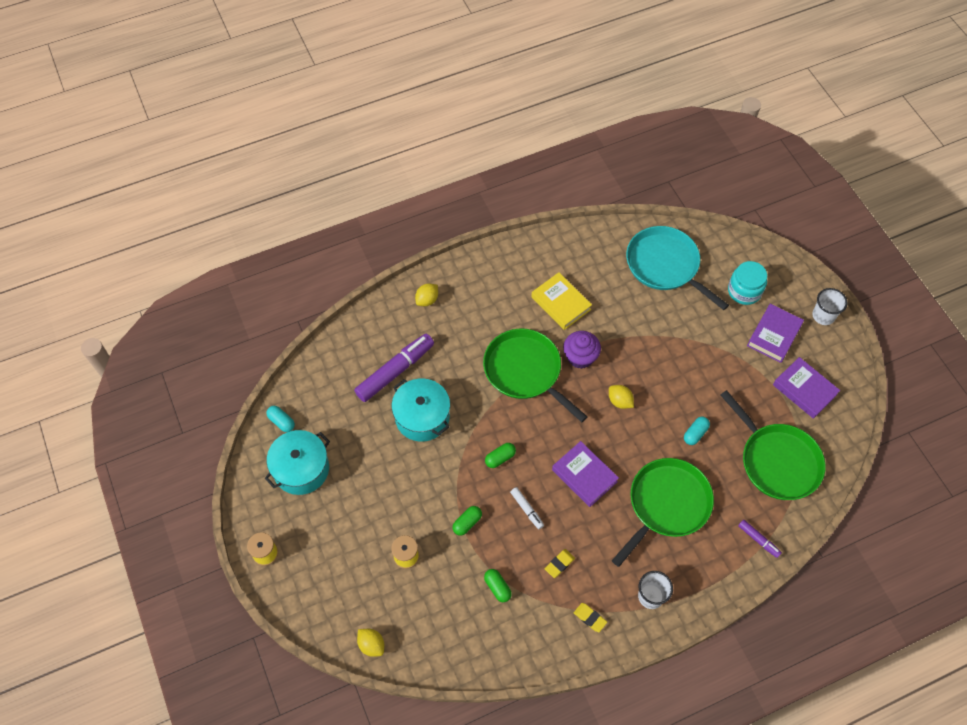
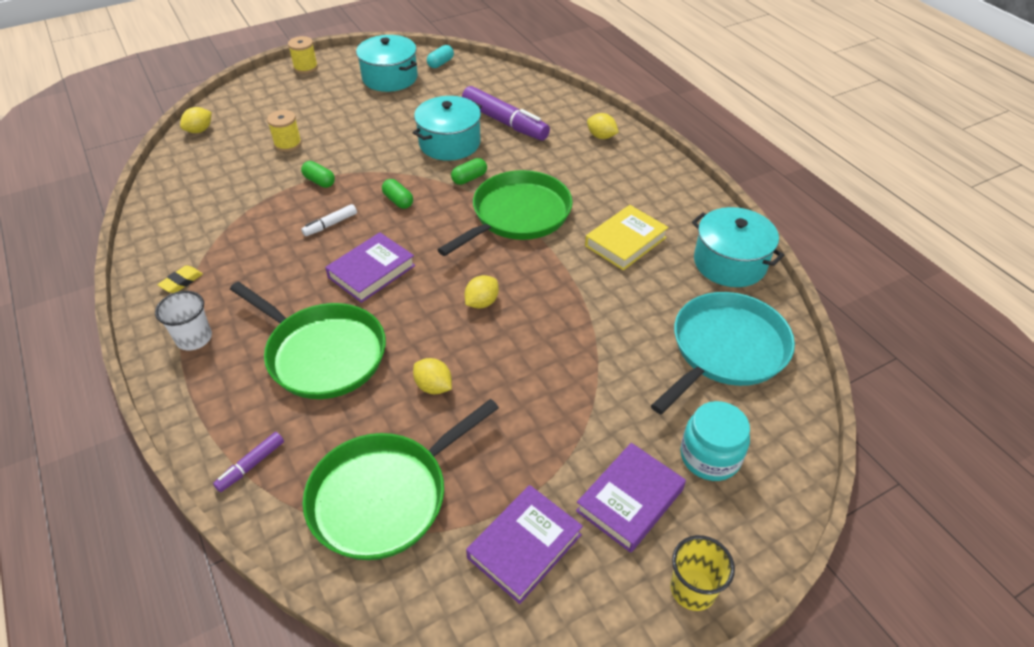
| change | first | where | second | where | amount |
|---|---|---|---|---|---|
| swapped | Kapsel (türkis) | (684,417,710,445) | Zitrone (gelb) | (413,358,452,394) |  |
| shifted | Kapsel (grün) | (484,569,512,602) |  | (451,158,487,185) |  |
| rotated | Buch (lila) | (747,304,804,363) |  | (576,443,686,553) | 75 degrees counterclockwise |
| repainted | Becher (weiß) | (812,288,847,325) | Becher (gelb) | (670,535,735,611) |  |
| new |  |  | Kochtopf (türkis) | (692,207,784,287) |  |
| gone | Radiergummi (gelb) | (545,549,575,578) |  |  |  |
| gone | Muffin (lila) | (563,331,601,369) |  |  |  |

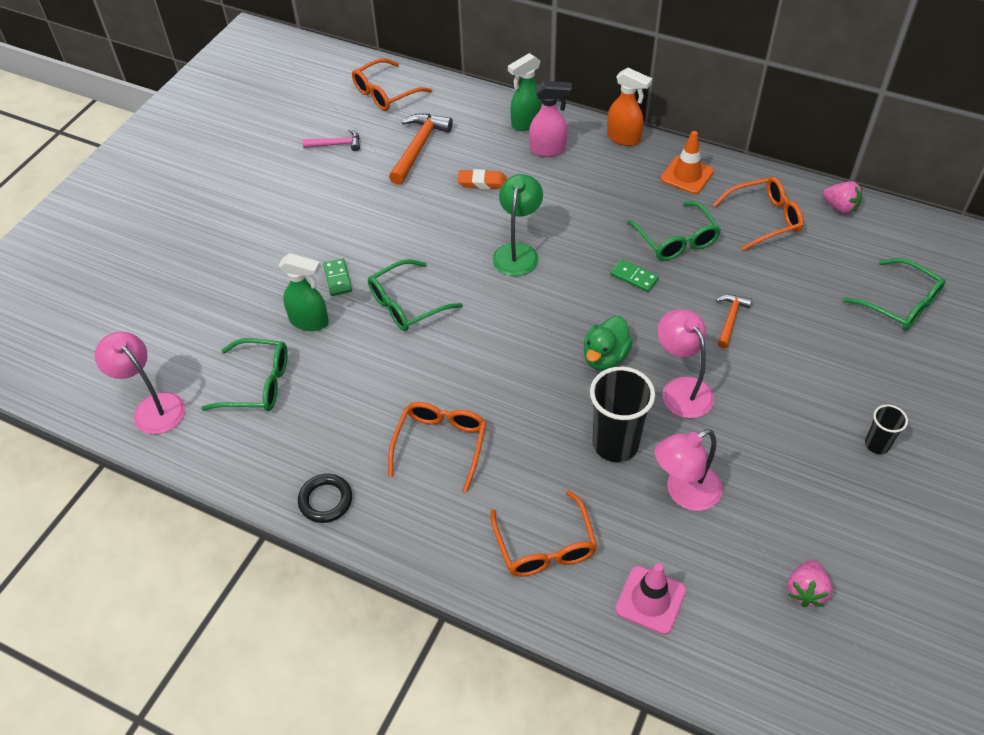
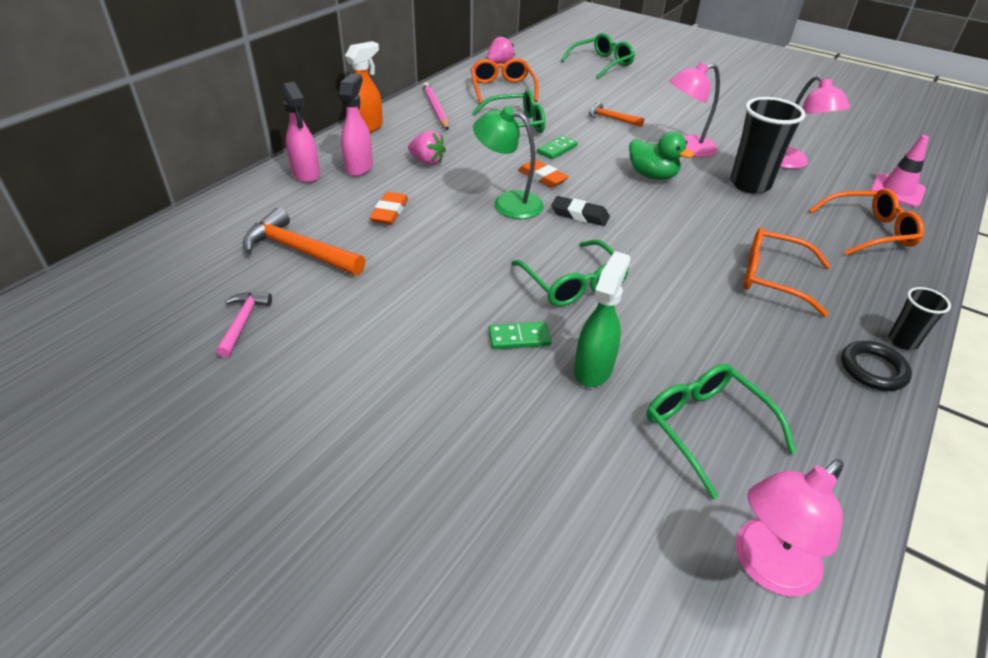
| change | first | where | second | where | amount |
|---|---|---|---|---|---|
| repainted | Sprühflasche (grün) | (508,53,542,131) | Sprühflasche (rosa) | (282,82,320,183) |  |
| shifted | Erdbeere (rosa) | (787,560,833,607) |  | (408,130,446,165) |  |
| swapped | Leitkegel (orange) | (661,131,714,194) | Bleistift (rosa) | (423,82,449,130) |  |
| new |  |  | Radiergummi (orange) | (518,160,569,188) |  |
| new |  |  | Radiergummi (schwarz) | (551,196,610,226) |  |
| rotated | Brille (grün) | (201,338,288,411) |  | (646,364,797,499) | 45 degrees counterclockwise |
| shifted | Becher (schwarz) | (865,404,908,454) |  | (888,287,951,350) |  |
| gone | Brille (orange) | (352,59,432,111) |  |  |  |

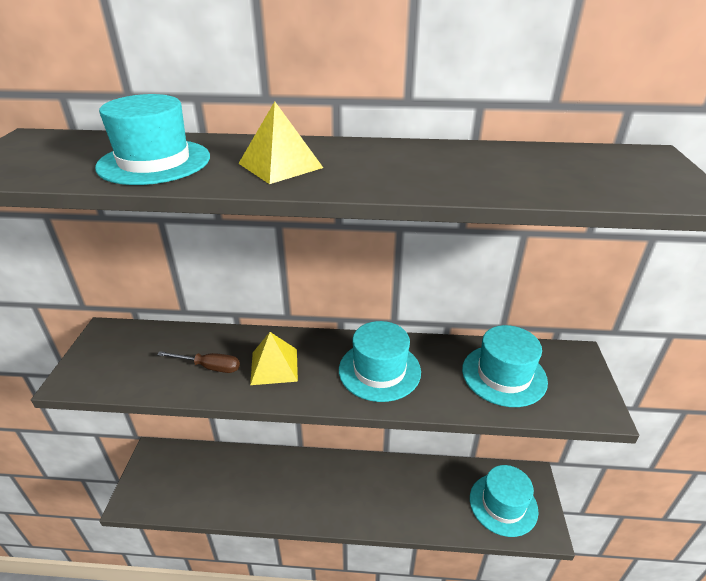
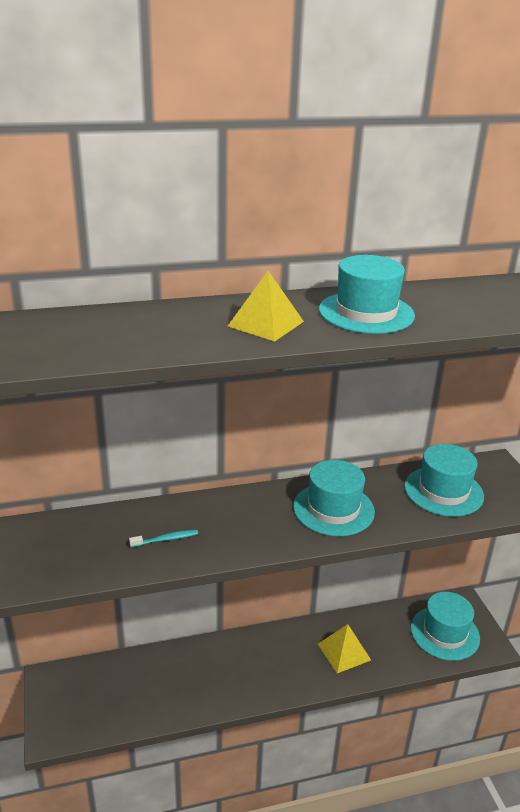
| change | first | where | second | where | amount |
|---|---|---|---|---|---|
| swapped | Schraubenzieher (braun) | (157,351,240,373) | Zahnbürste (türkis) | (129,530,198,547) |  |
| shifted | Pyramide (gelb) | (250,332,298,385) |  | (318,624,371,673) |  |
| shifted | Hut (türkis) | (95,94,210,185) |  | (319,255,415,334) |  |

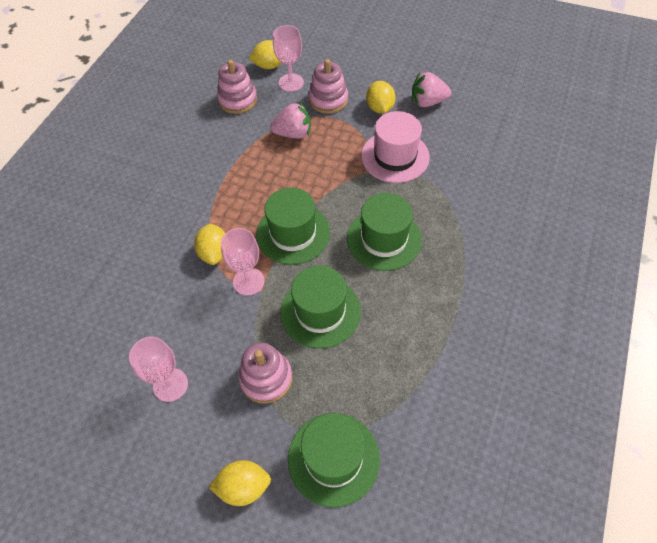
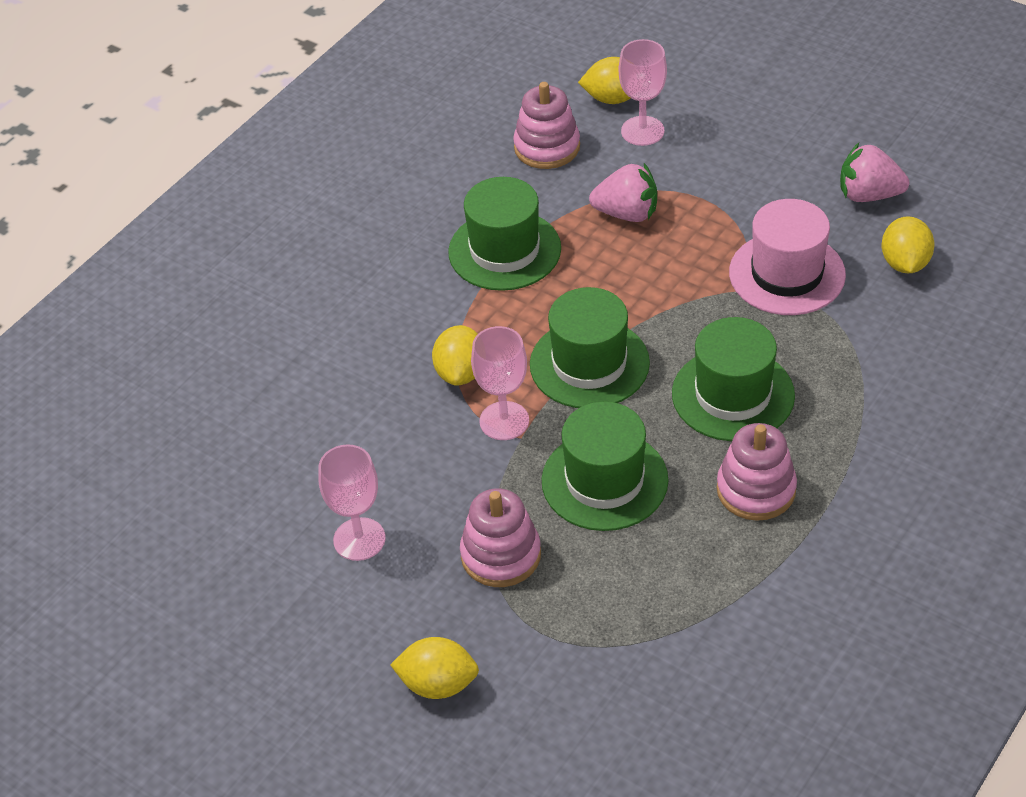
| change | first | where | second | where | amount |
|---|---|---|---|---|---|
| shifted | Hut (grün) | (288,413,380,508) |  | (448,177,561,291) |  |
| shifted | Stapelspielzeug (rosa) | (309,59,348,114) |  | (717,423,797,521) |  |
| shifted | Zitrone (gelb) | (366,81,396,114) |  | (881,216,935,273) |  |

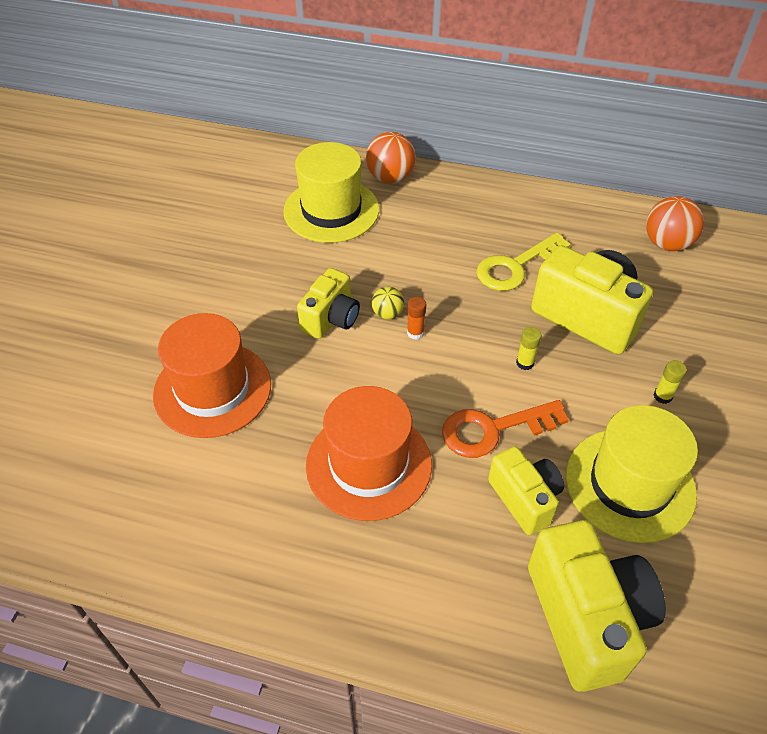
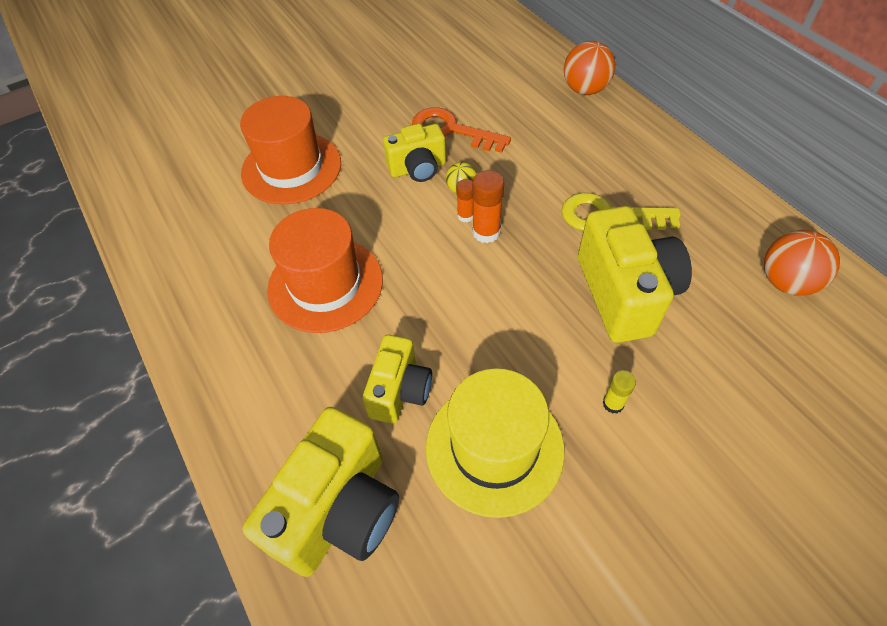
| change | first | where | second | where | amount |
|---|---|---|---|---|---|
| shifted | Schlüssel (orange) | (442,400,569,458) |  | (412,107,511,153) |  |
| new |  |  | Klebestift (orange) | (472,170,504,243) |  |
| gone | Hut (gelb) | (283,142,379,243) |  |  |  |
| gone | Klebestift (gelb) | (516,327,541,370) |  |  |  |

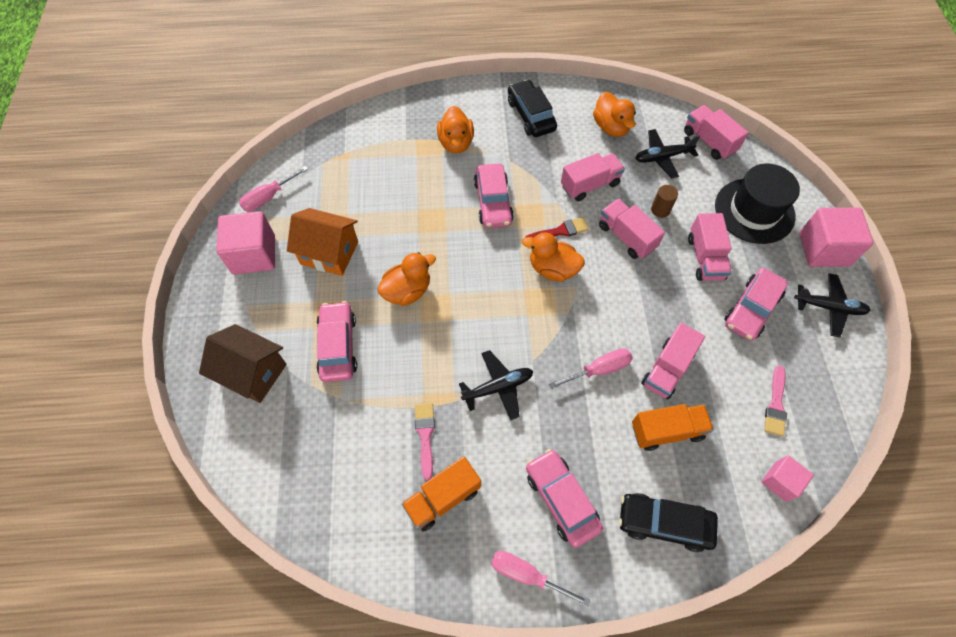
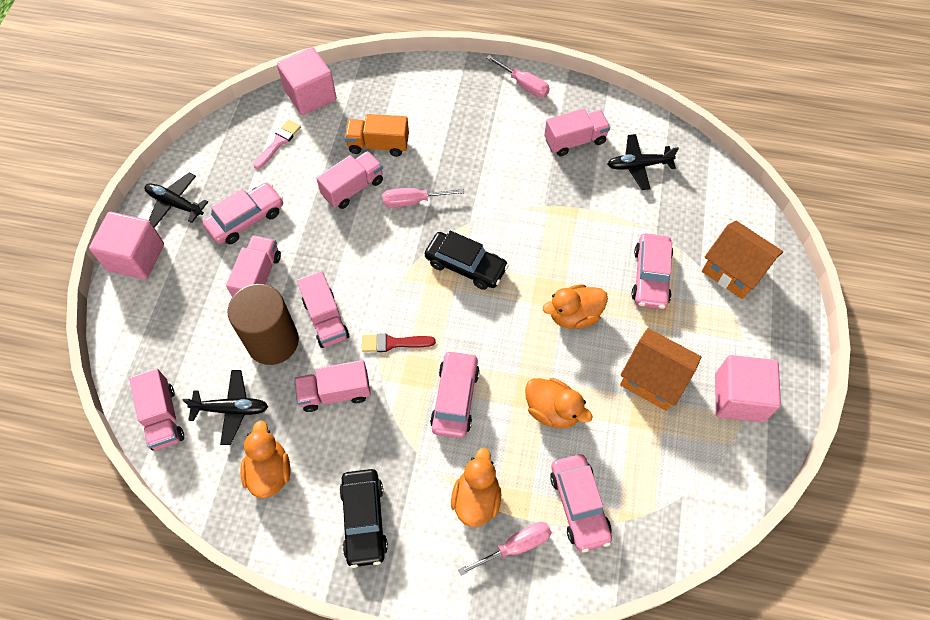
| change | first | where | second | where | amount |
|---|---|---|---|---|---|
| scaled | Vollzylinder (braun) | (651,185,678,218) |  | (228,284,299,365) | x2.35 |
| scaled | Kubus (rosa) | (762,455,814,502) |  | (277,47,337,115) | x1.74 |
| shifted | Auto (schwarz) | (619,493,718,552) |  | (425,230,509,290) |  |
| shifted | Schraubenzieher (rosa) | (239,166,308,212) |  | (458,522,552,576) |  |
| shifted | Ente (orange) | (522,232,585,282) |  | (525,378,593,428) |  |
| repainted | Lastwagen (orange) | (401,457,481,531) | Lastwagen (rosa) | (544,108,610,156) |  |
| shifted | Auto (rosa) | (526,449,603,548) |  | (550,454,612,553) |  |
| shifted | Flugzeug (schwarz) | (459,350,533,420) |  | (608,134,679,190) |  |
| repainted | Haus (braun) | (199,324,287,403) | Haus (orange) | (702,221,783,299) |  |
| gone | Pinsel (rosa) | (415,403,435,480) |  |  |  |
| gone | Hut (schwarz) | (715,164,800,244) |  |  |  |

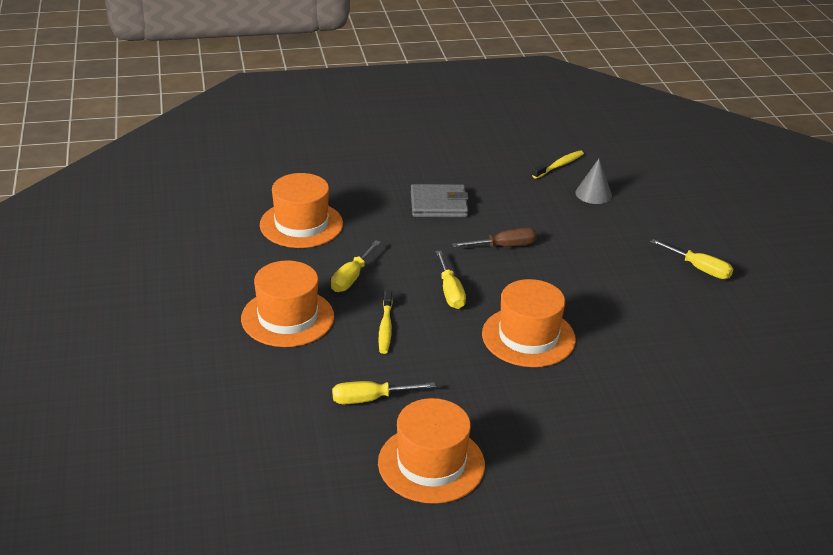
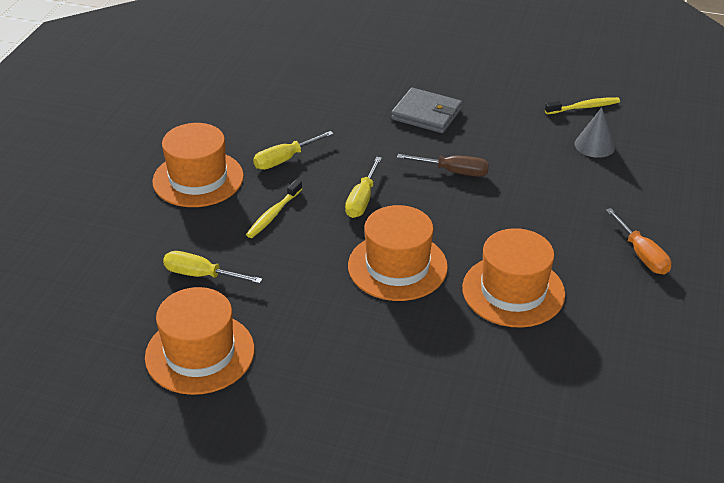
| change | first | where | second | where | amount |
|---|---|---|---|---|---|
| shifted | Hut (orange) | (260,173,343,248) |  | (462,228,565,328) |  |
| repainted | Schraubenzieher (gelb) | (651,239,733,279) | Schraubenzieher (orange) | (605,208,671,274) |  |

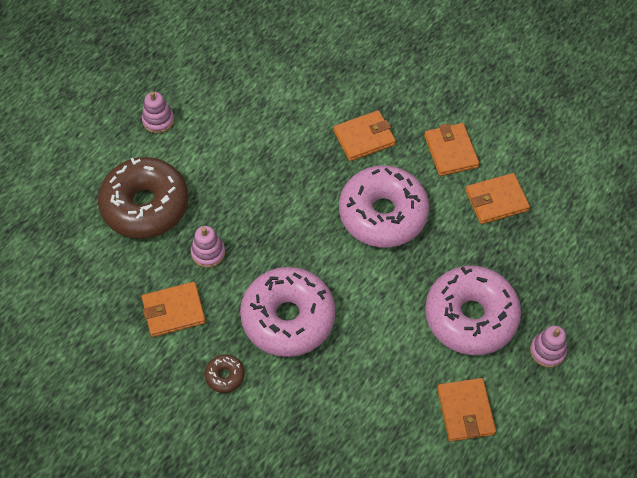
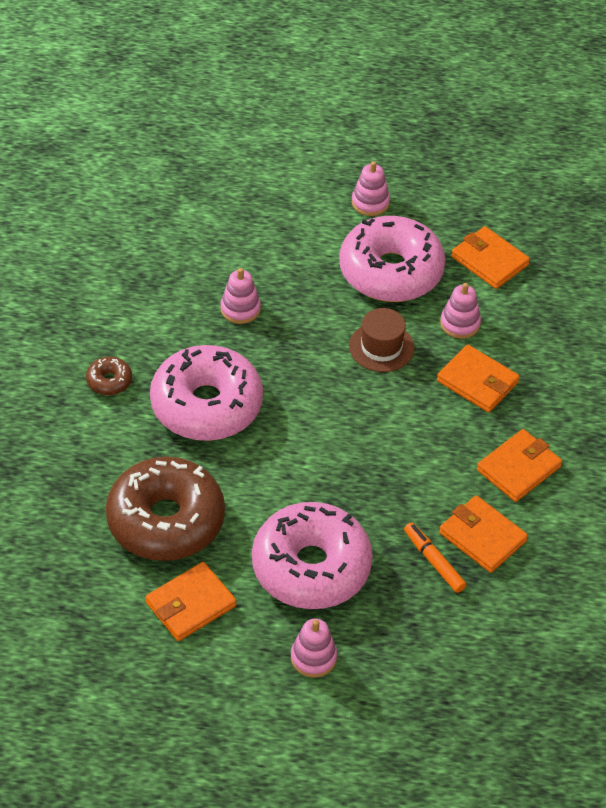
| change | first | where | second | where | amount |
|---|---|---|---|---|---|
| shifted | Donut (braun) | (98,157,189,239) |  | (106,457,225,561) |  |
| shifted | Donut (rosa) | (339,166,429,247) |  | (339,216,446,302) |  |
| new |  |  | Hut (braun) | (349,308,414,372) |  |
| new |  |  | Filzstift (orange) | (404,522,466,593) |  |
| new |  |  | Stapelspielzeug (rosa) | (440,283,481,339) |  |
| shifted | Geldbörse (orange) | (142,282,206,337) |  | (451,226,530,289) |  |

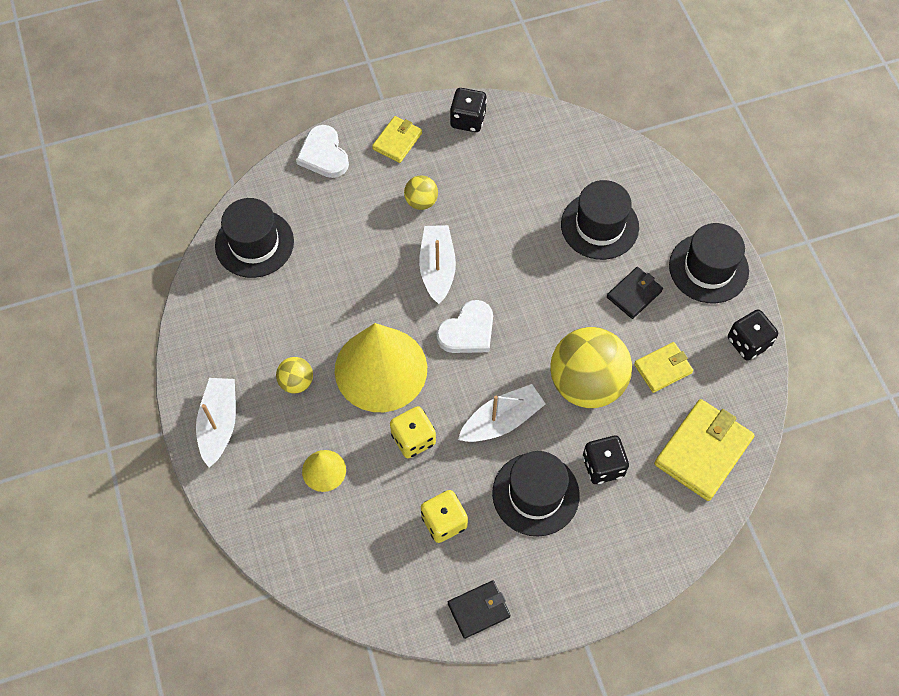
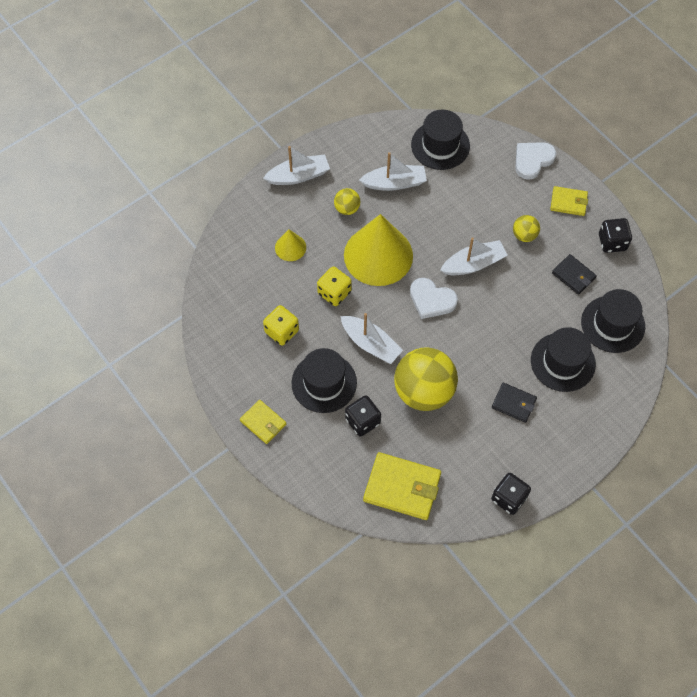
| change | first | where | second | where | amount |
|---|---|---|---|---|---|
| shifted | Geldbörse (gelb) | (634,342,693,393) |  | (240,400,286,444) |  |
| new |  |  | Boot (weiß) | (359,152,427,191) |  |
| shifted | Geldbörse (schwarz) | (448,580,511,639) |  | (552,254,597,295) |  |
| shifted | Hut (schwarz) | (669,223,749,303) |  | (581,289,645,353) |  |

